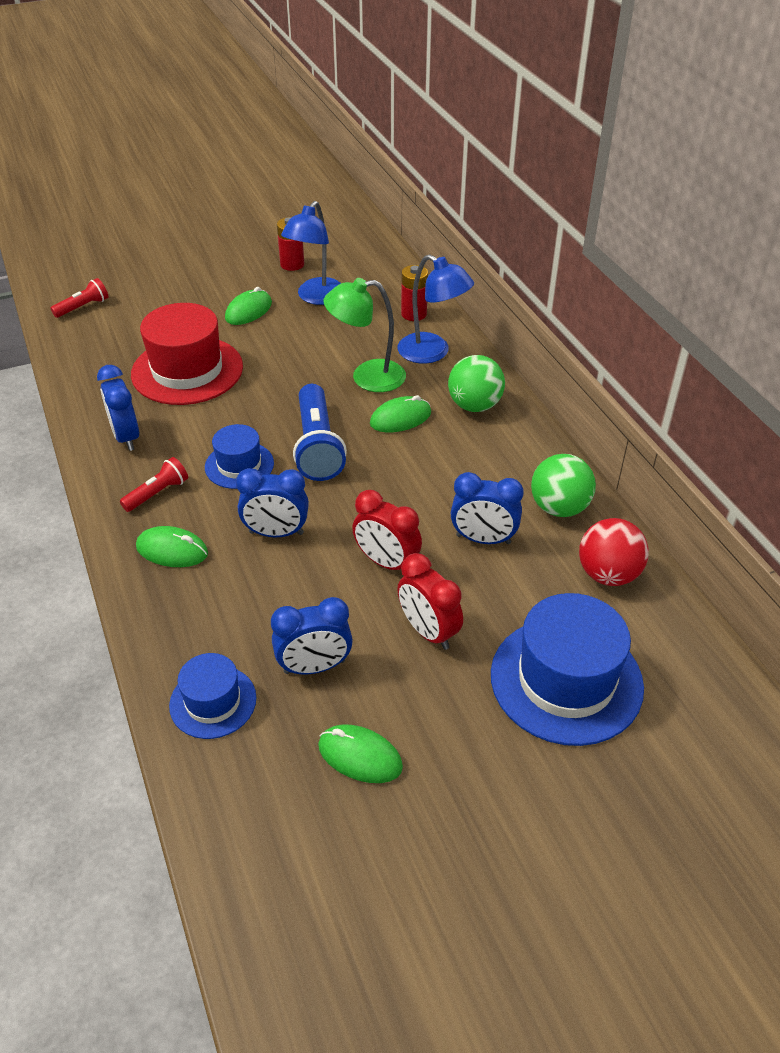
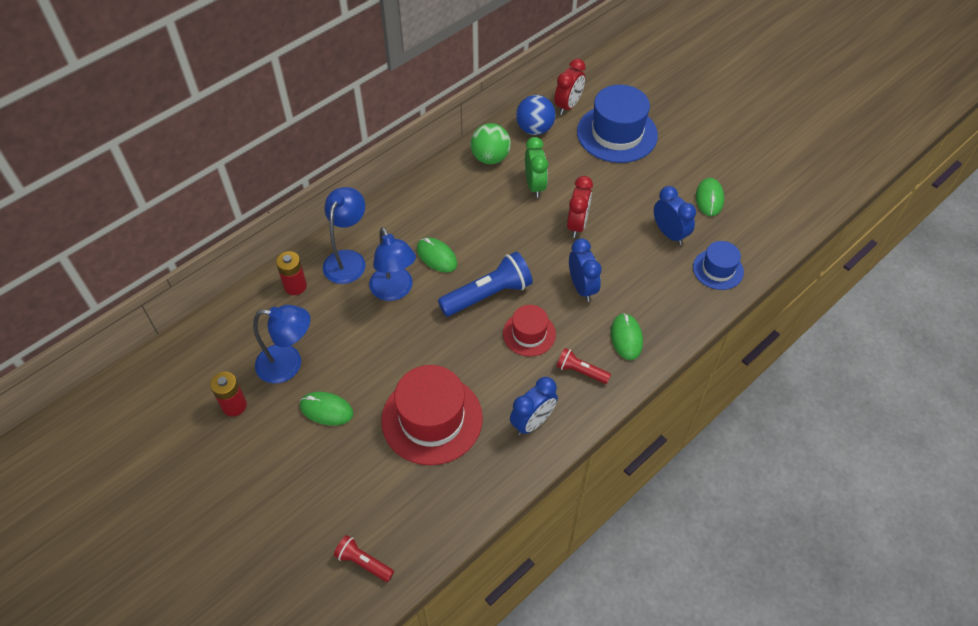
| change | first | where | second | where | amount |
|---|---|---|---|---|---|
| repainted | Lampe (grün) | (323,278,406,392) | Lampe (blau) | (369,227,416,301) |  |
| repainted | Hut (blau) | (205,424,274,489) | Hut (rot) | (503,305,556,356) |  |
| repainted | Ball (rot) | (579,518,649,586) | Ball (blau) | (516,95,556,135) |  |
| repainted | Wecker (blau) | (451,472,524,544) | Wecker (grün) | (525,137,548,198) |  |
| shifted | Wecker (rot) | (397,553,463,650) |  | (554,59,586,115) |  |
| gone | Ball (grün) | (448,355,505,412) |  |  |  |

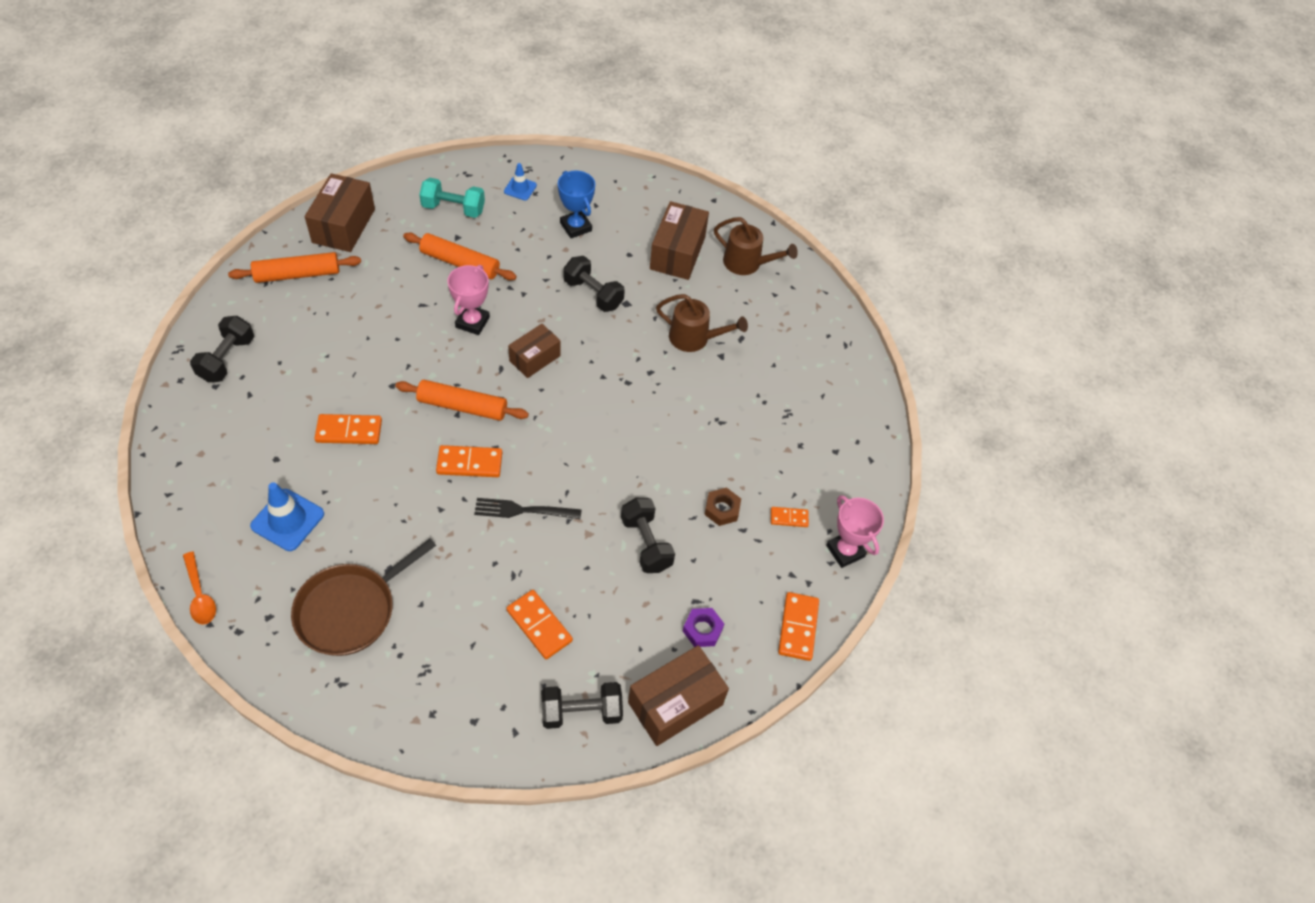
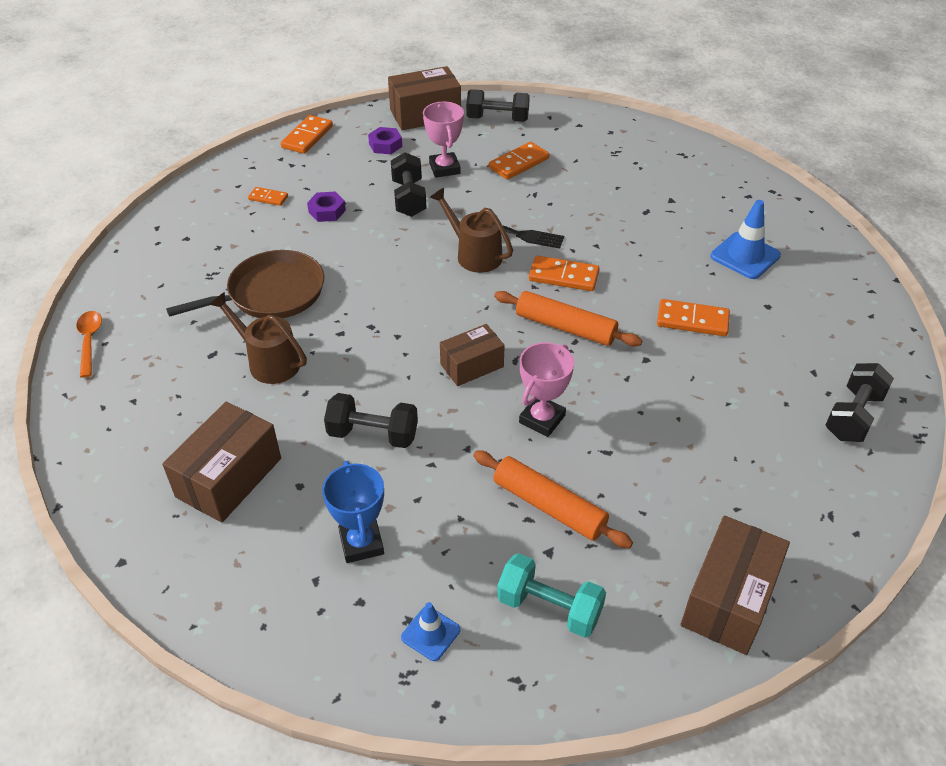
| change | first | where | second | where | amount |
|---|---|---|---|---|---|
| shifted | Löffel (orange) | (183,551,216,624) |  | (76,311,102,378) |  |
| shifted | Pfanne (braun) | (291,538,436,656) |  | (166,250,324,318) |  |
| repainted | Sechskantmutter (braun) | (704,487,741,526) | Sechskantmutter (lila) | (307,192,346,222) |  |
| rotated | Hantel (schwarz) | (563,256,625,312) |  | (324,393,418,448) | 45 degrees counterclockwise |
| shifted | Pokal (rosa) | (826,495,884,568) |  | (423,101,464,178) |  |
| shifted | Gießkanne (braun) | (714,217,798,275) |  | (430,188,513,273) |  |
| rotated | Dominostein (orange) | (506,590,573,660) |  | (489,142,549,180) | 75 degrees clockwise |
| gone | Nudelholz (orange) | (228,252,361,283) |  |  |  |

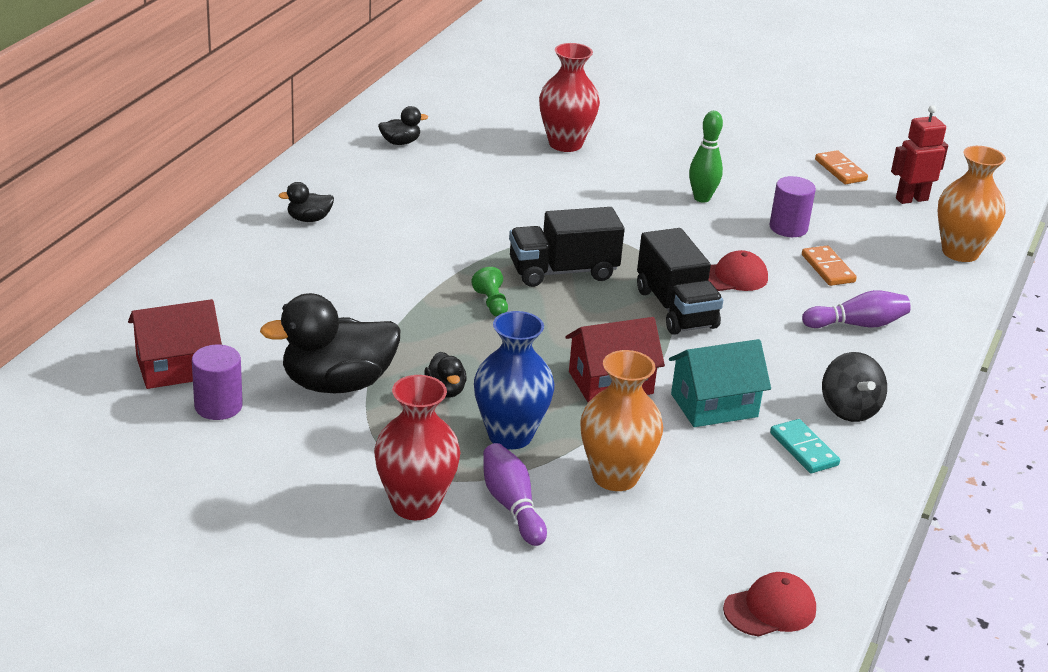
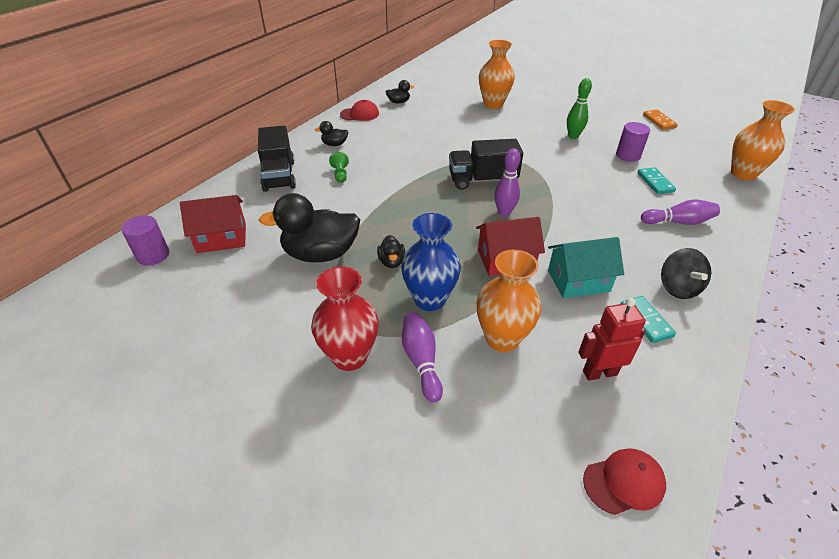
| change | first | where | second | where | amount |
|---|---|---|---|---|---|
| shifted | Vollzylinder (lila) | (192,345,243,420) |  | (121,215,169,266) |  |
| shifted | Lastwagen (schwarz) | (637,228,723,335) |  | (258,126,296,192) |  |
| shifted | Bauer (grün) | (471,267,508,317) |  | (329,152,349,183) |  |
| shifted | Kappe (rot) | (708,250,768,291) |  | (340,100,379,121) |  |
| repainted | Vase (rot) | (539,43,600,152) | Vase (orange) | (479,40,515,109) |  |
| new |  |  | Bowlingkegel (lila) | (494,148,521,217) |  |
| shifted | Roboter (rot) | (891,105,948,204) |  | (578,298,646,381) |  |
| repainted | Dominostein (orange) | (802,246,857,286) | Dominostein (türkis) | (638,167,676,194) |  |

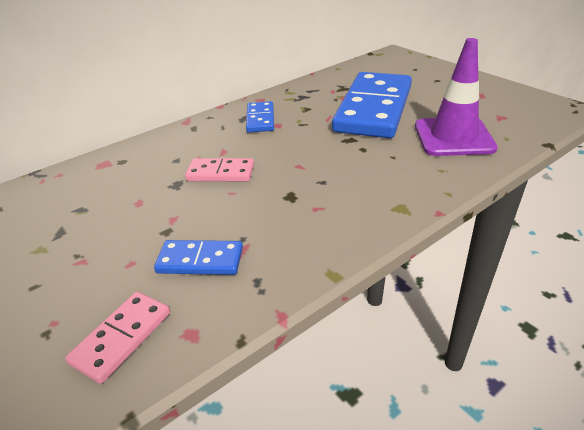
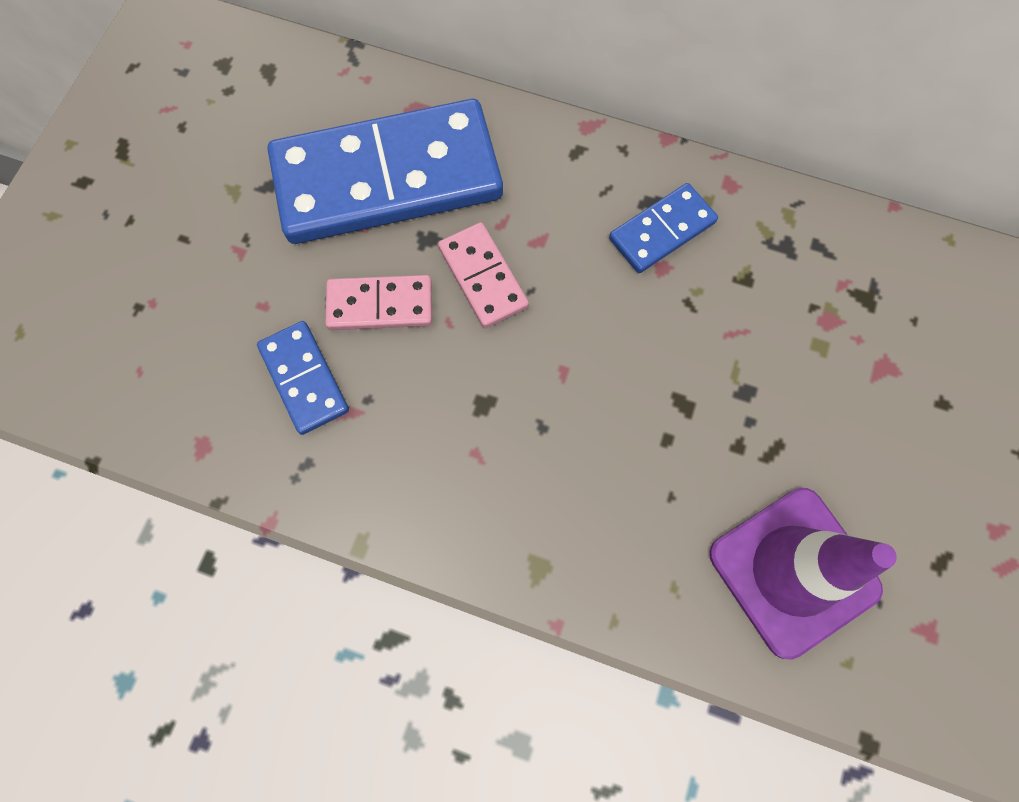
| change | first | where | second | where | amount |
|---|---|---|---|---|---|
| shifted | Dominostein (blau) | (332,72,412,138) |  | (268,99,503,244) |  |
| shifted | Dominostein (rosa) | (65,292,170,384) |  | (325,275,432,330) |  |

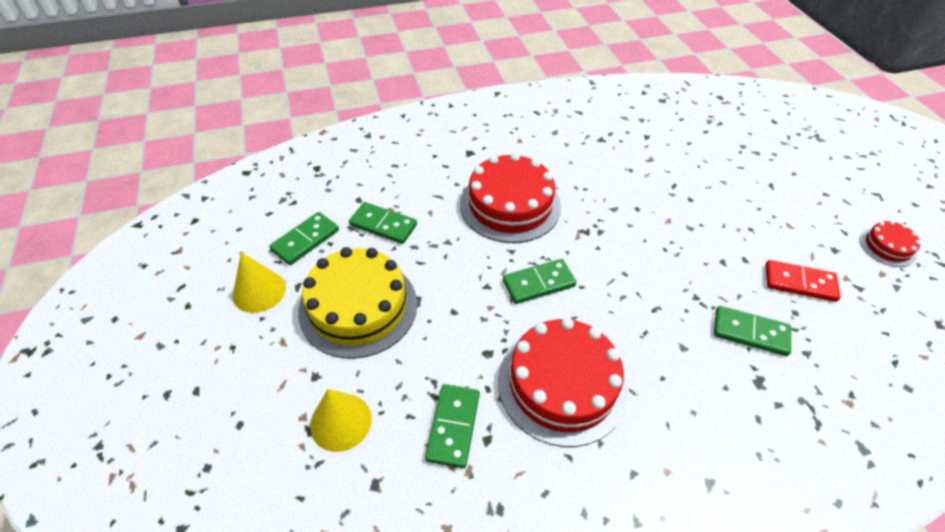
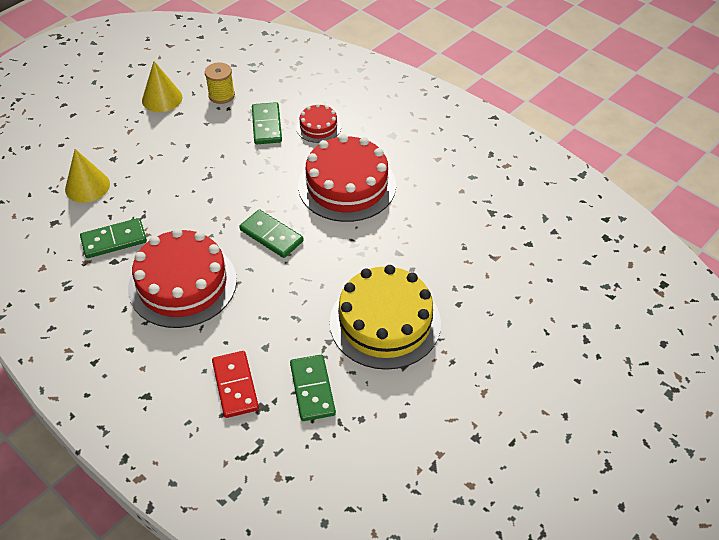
| change | first | where | second | where | amount |
|---|---|---|---|---|---|
| swapped | Dominostein (grün) | (269,212,339,265) | Garnrolle (gelb) | (205,62,235,104) |  |
| shifted | Dominostein (rot) | (765,260,841,302) |  | (212,351,259,418) |  |
| shifted | Kuchen (rot) | (860,220,921,267) |  | (296,104,341,143) |  |
| shifted | Kuchen (gelb) | (298,247,417,359) |  | (330,265,441,370) |  |

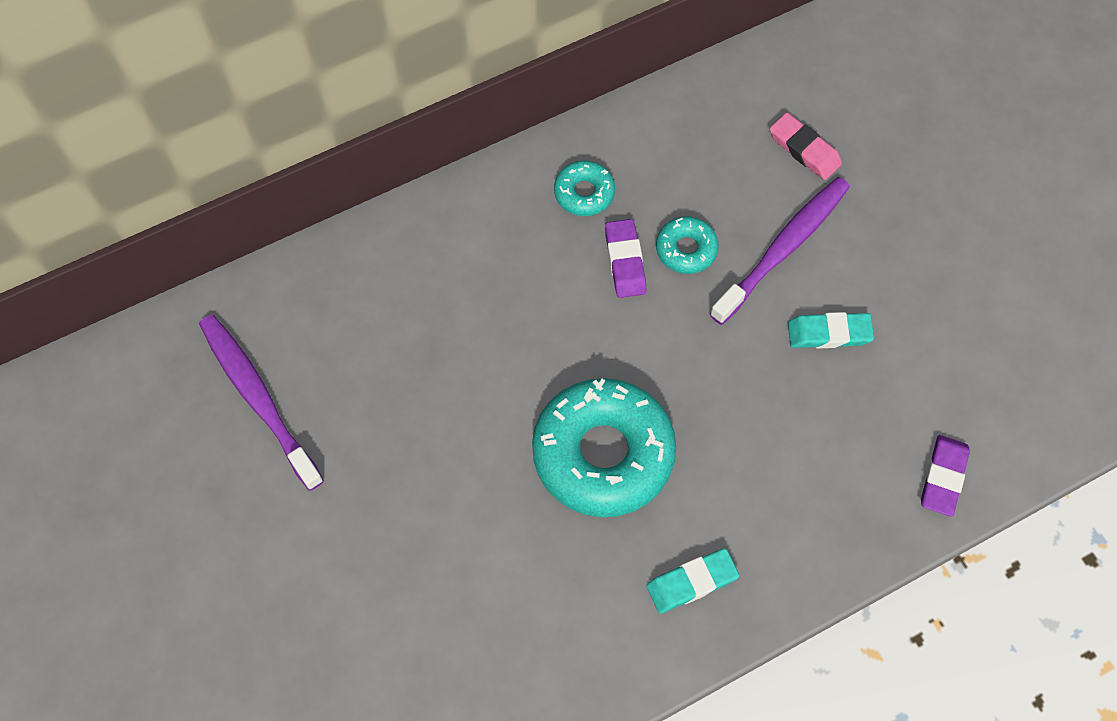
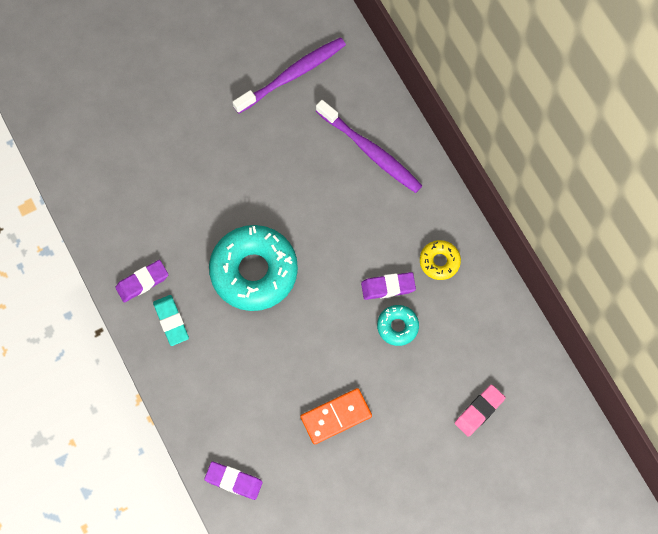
| change | first | where | second | where | amount |
|---|---|---|---|---|---|
| new |  |  | Radiergummi (lila) | (115,260,168,303) |  |
| swapped | Radiergummi (türkis) | (788,312,874,349) | Dominostein (orange) | (300,388,372,445) |  |
| shifted | Zahnbürste (lila) | (710,177,850,325) |  | (316,100,423,193) |  |
| repainted | Donut (türkis) | (554,161,615,216) | Donut (gelb) | (420,240,461,280) |  |

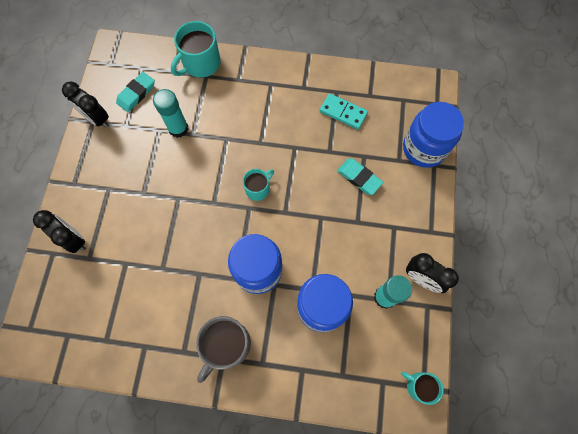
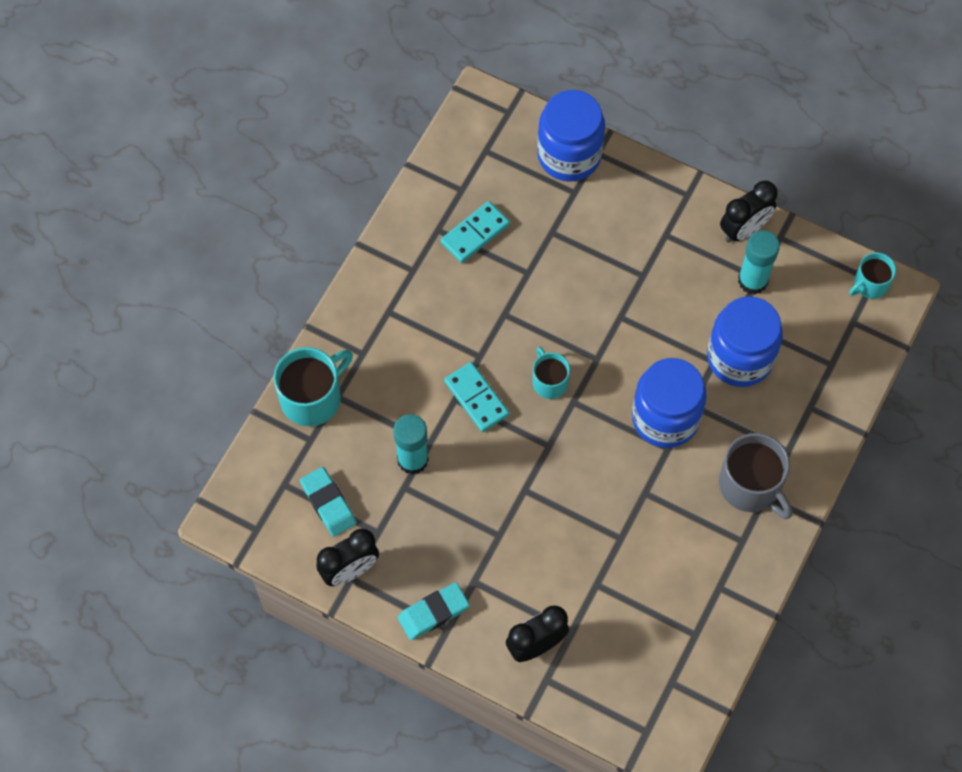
| change | first | where | second | where | amount |
|---|---|---|---|---|---|
| rotated | Tasse (türkis) | (171,21,221,78) |  | (274,347,353,426) | 105 degrees counterclockwise |
| shifted | Radiergummi (türkis) | (337,159,383,195) |  | (397,582,469,640) |  |
| new |  |  | Dominostein (türkis) | (444,362,509,432) |  |

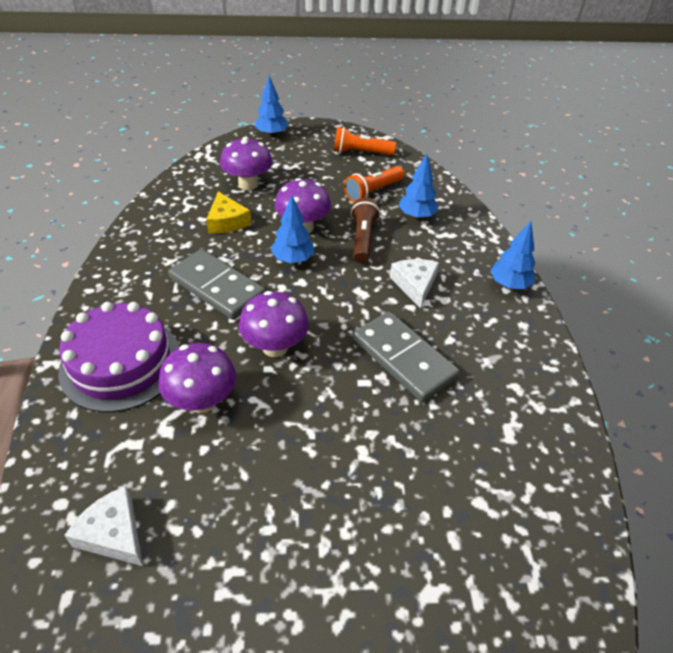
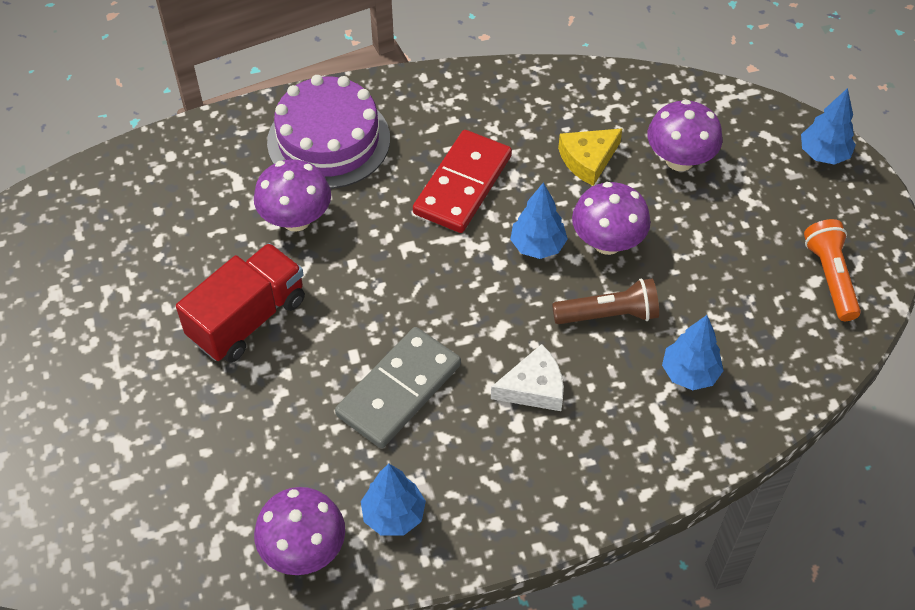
| change | first | where | second | where | amount |
|---|---|---|---|---|---|
| new |  |  | Lastwagen (rot) | (176,243,305,362) |  |
| shifted | Pilz (lila) | (239,291,309,357) |  | (254,487,345,575) |  |
| shifted | Baum (blau) | (490,221,536,289) |  | (361,464,426,536) |  |
| repainted | Dominostein (grau) | (168,249,266,320) | Dominostein (rot) | (413,130,512,233) |  |
| gone | Käse (weiß) | (64,486,143,566) |  |  |  |
| gone | Taschenlampe (orange) | (344,166,404,202) |  |  |  |

